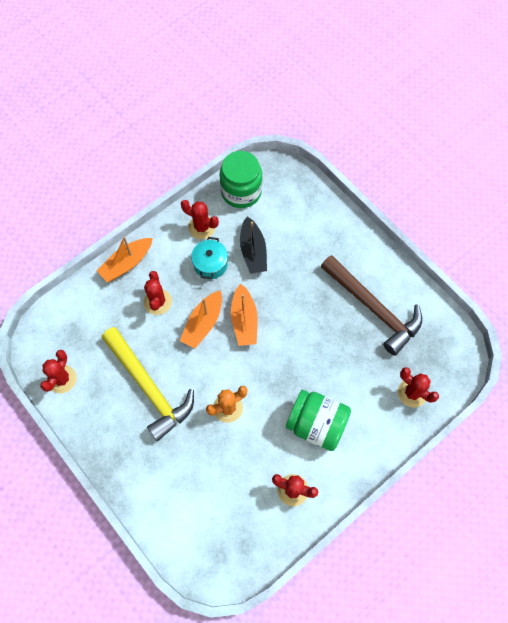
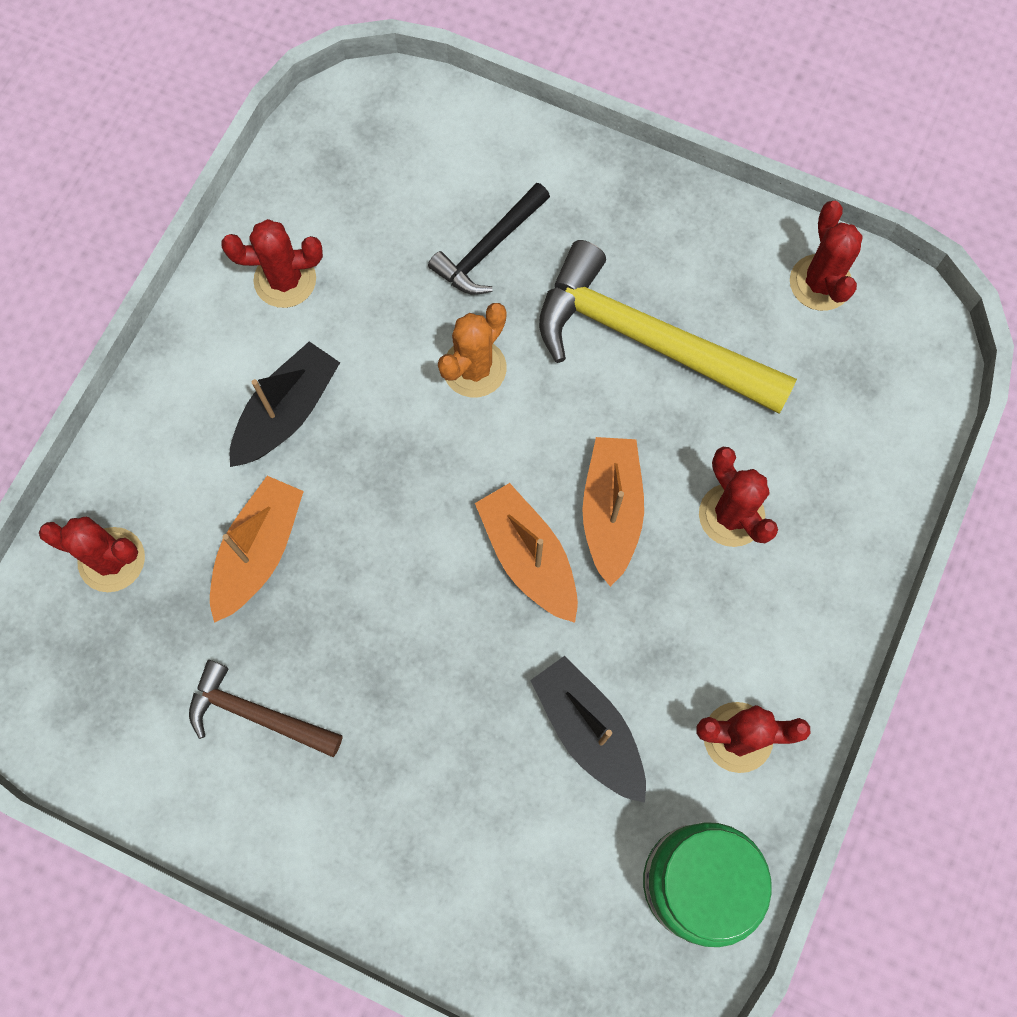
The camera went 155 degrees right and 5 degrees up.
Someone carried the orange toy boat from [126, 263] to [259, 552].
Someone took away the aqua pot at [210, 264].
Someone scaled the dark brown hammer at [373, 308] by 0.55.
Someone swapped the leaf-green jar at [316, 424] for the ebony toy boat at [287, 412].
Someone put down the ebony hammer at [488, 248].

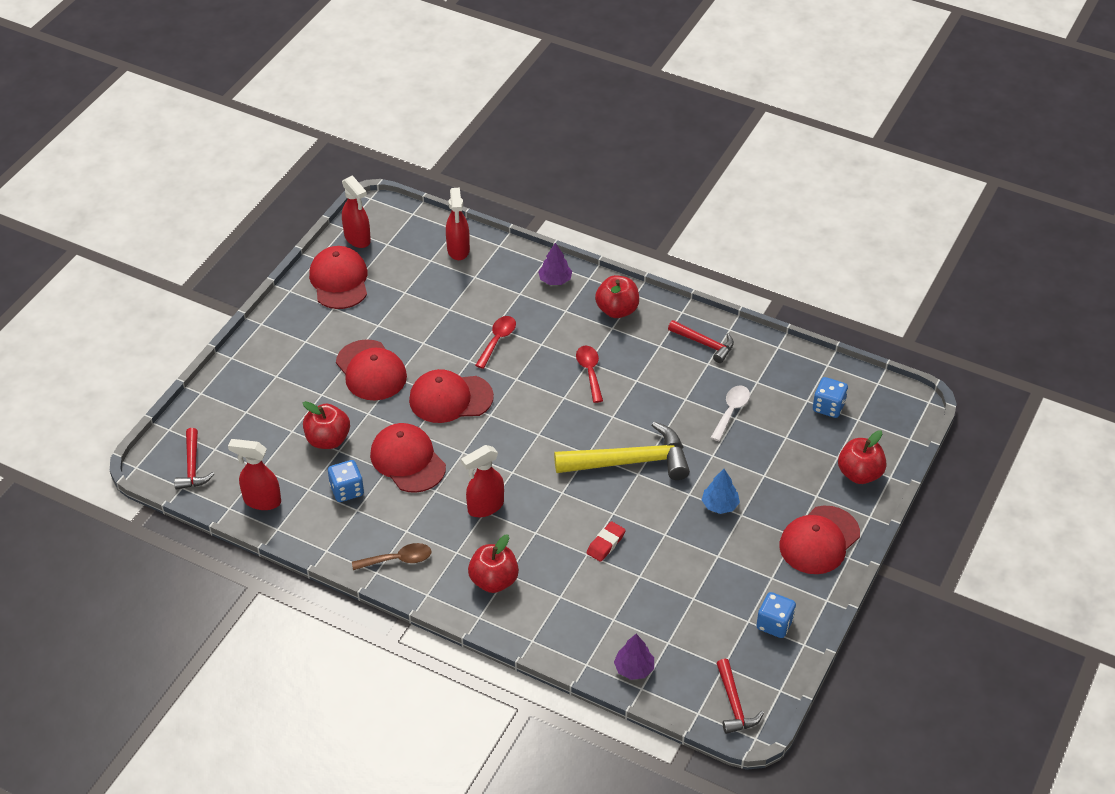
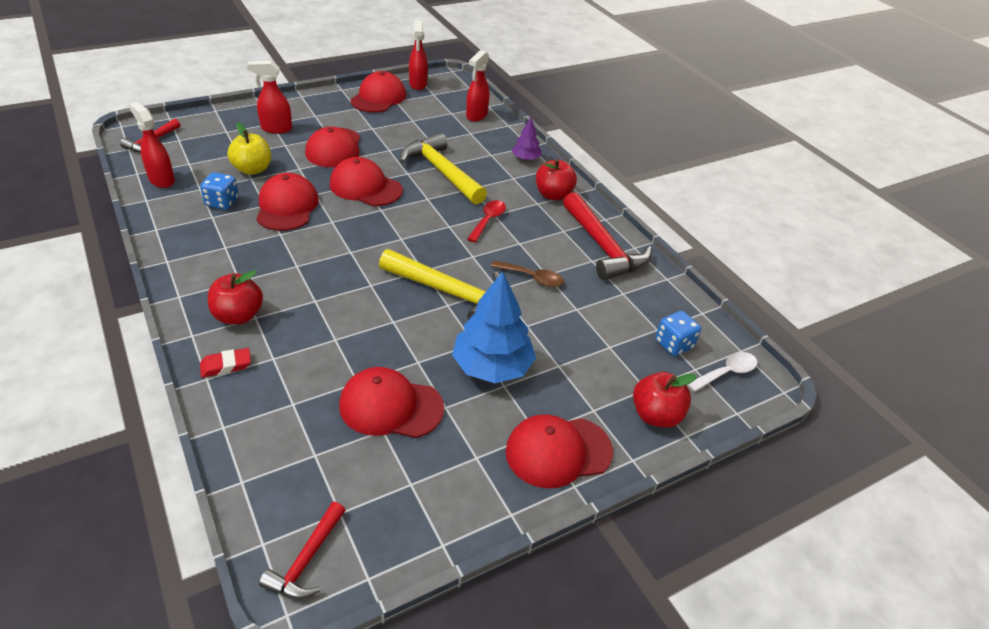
The camera went 30 degrees right and 5 degrees down.
Someone swapped the crimson spoon at [497, 340] for the bright yellow hammer at [442, 172].
Someone scaled the crimson hammer at [704, 344] by 1.80.
Someone carried the white spoon from [731, 411] to [726, 373].
Someone repainted the crimson apple fruit at [328, 440], which became the bright yellow apple fruit at [252, 169].
Someone carried the crimson spray cleaner from [485, 507] to [276, 129].
Someone scaled the blue tree at [720, 505] by 1.95.
Someone carried the crimson gum eraser from [605, 544] to [226, 365].
Someone carried the dark brown spoon from [398, 560] to [532, 278].
Someone took away the blue dice at [774, 624].
Someone took away the royal purple tree at [634, 668].
Someone put down the crimson peaked cap at [391, 406].

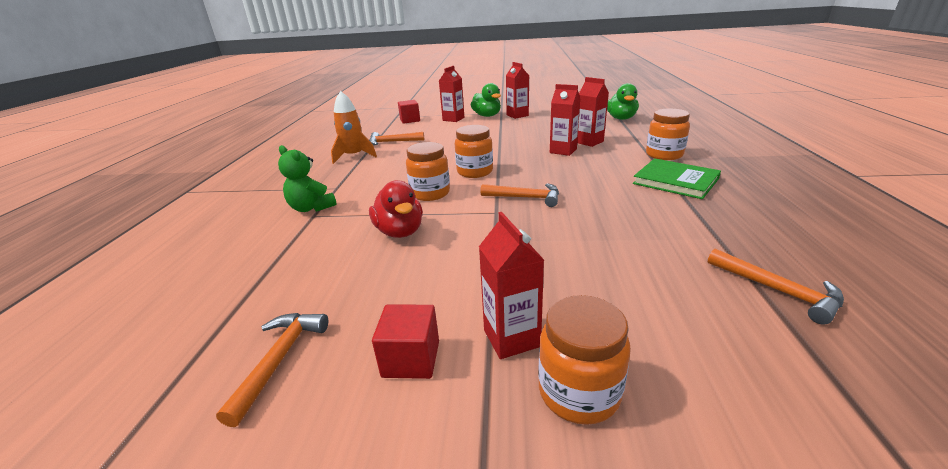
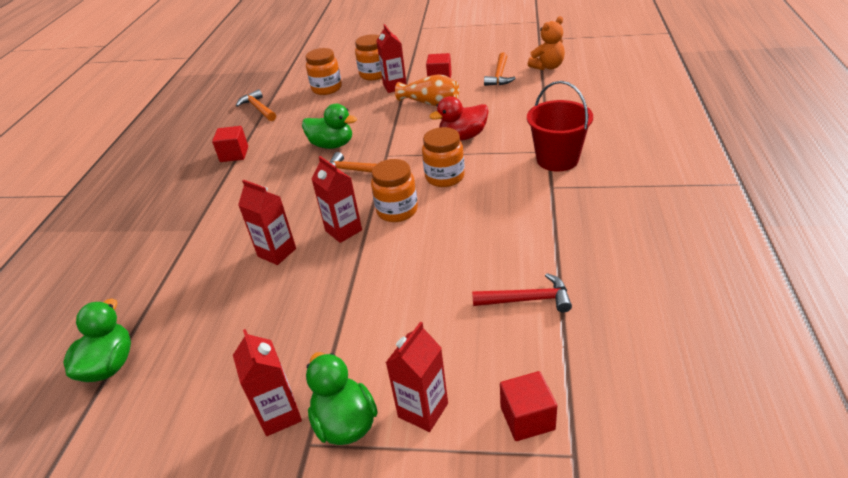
The camera went 175 degrees left and 10 degrees up.
Someone carried the crimson milk carton from [589, 142] to [343, 230].
Someone took away the orange toy rocket at [354, 156].
Someone carried the orange jar from [664, 155] to [327, 88].
Someone repainted the orange hammer at [393, 142], which became the crimson hammer at [527, 299].
Someone swapped the leaf-green teddy at [311, 208] for the crimson bucket at [557, 159].
Someone took away the leaf-green hardcover at [675, 181].
Someone rotated the crimson rubber duck at [400, 232] by 90 degrees counterclockwise.
Someone put down the orange teddy at [547, 67].
Someone put down the orange tall vase at [430, 103].
Someone put down the leaf-green rubber duck at [332, 145].
Someone put down the crimson solid cube at [234, 154].

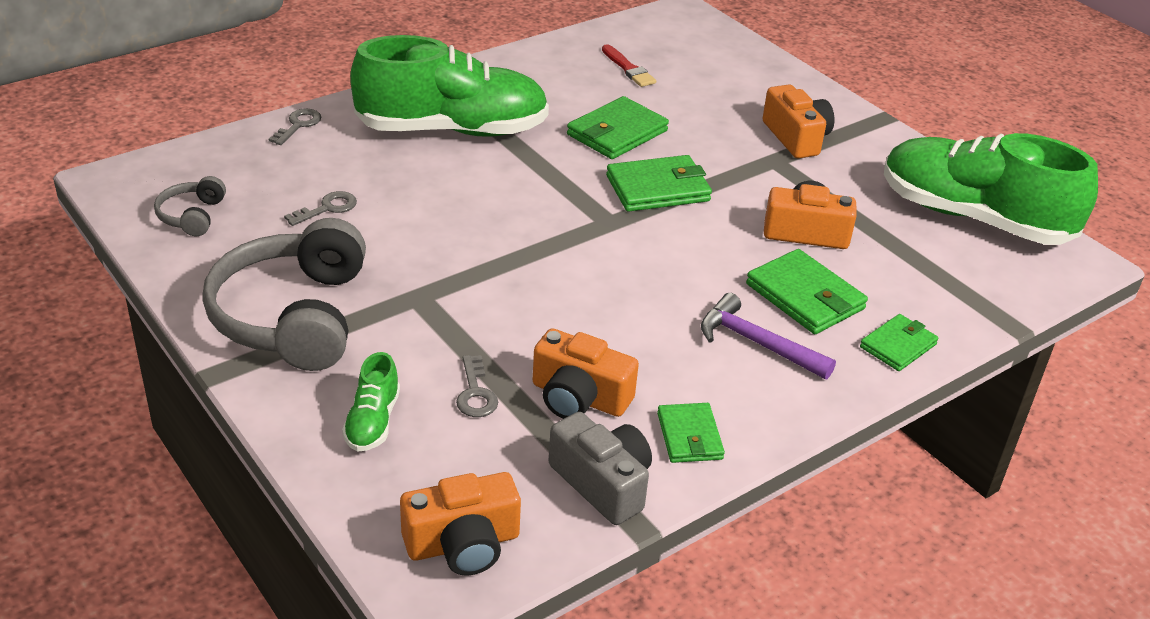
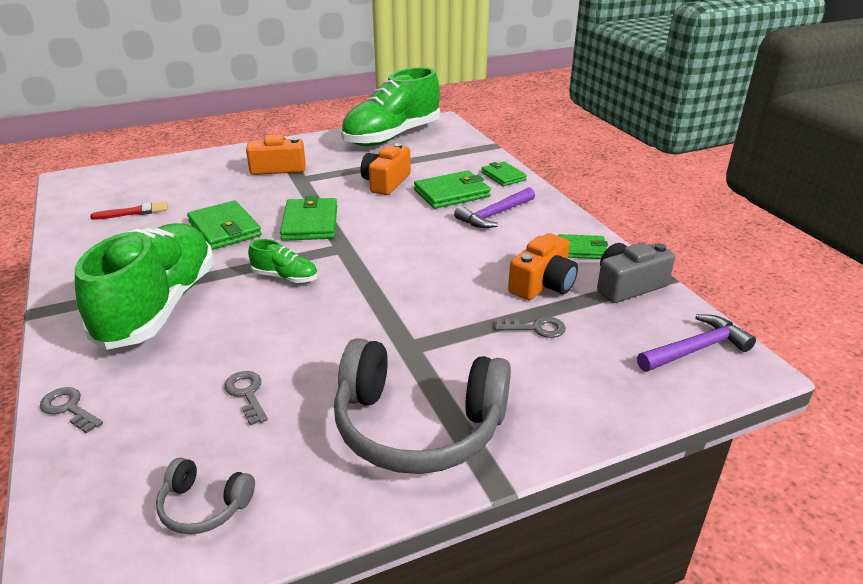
The camera went 75 degrees left and 5 degrees down.
Someone carried the leaf-green shoe from [373, 421] to [285, 277].
Someone swapped the orange photo camera at [463, 544] for the royal purple hammer at [696, 349].

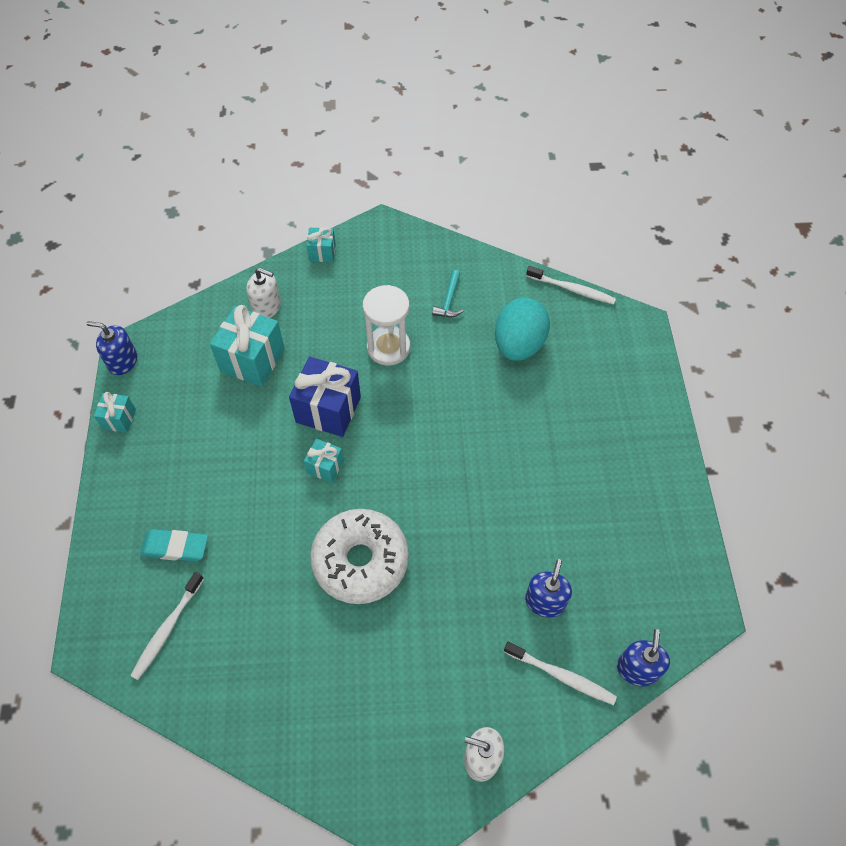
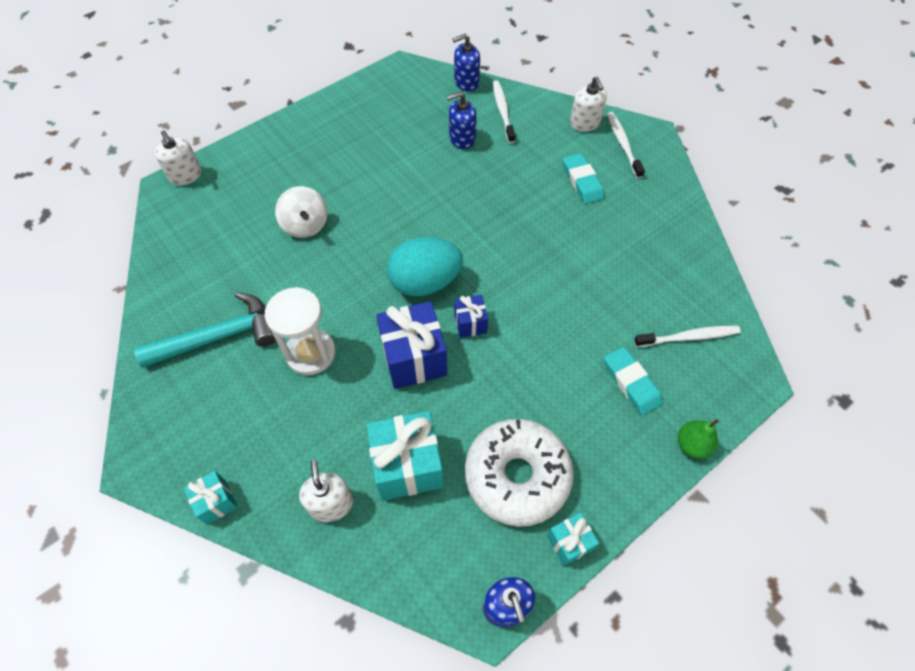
The camera went 125 degrees left and 0 degrees up.
Someone carried the white dental brush from [572, 289] to [623, 144].
Someone scaled the aqua hammer at [449, 300] by 1.96.
Someone carried the aqua toy egg from [518, 345] to [425, 282].
Someone repainted the aqua wrapped gift at [325, 466], which became the blue wrapped gift at [470, 323].
Someone carried the white doughnut from [360, 561] to [517, 476].
Someone put down the white soap dispenser at [186, 175].
Someone put down the aqua gum eraser at [582, 181].
Someone put down the white whirligig at [305, 225].
Someone put down the leaf-green pear at [692, 445].

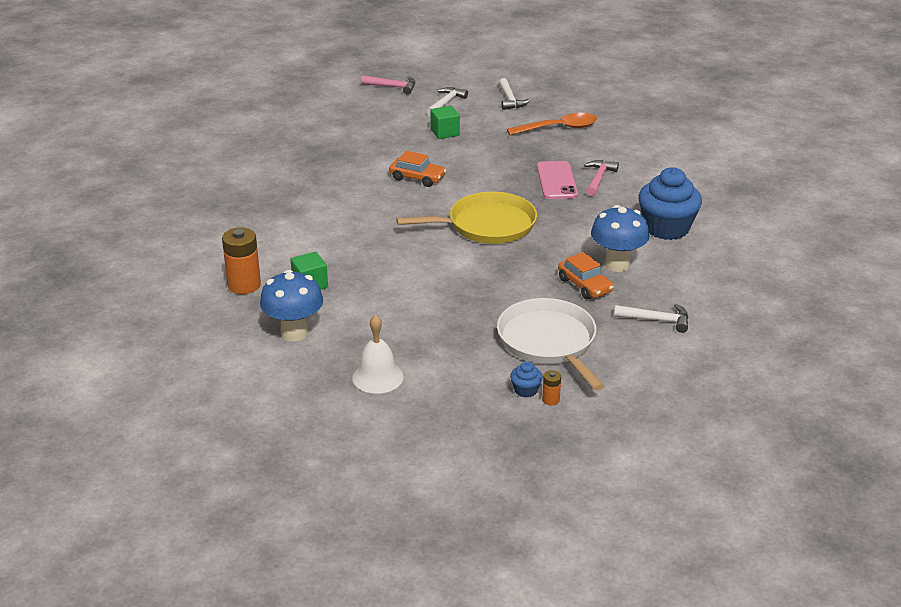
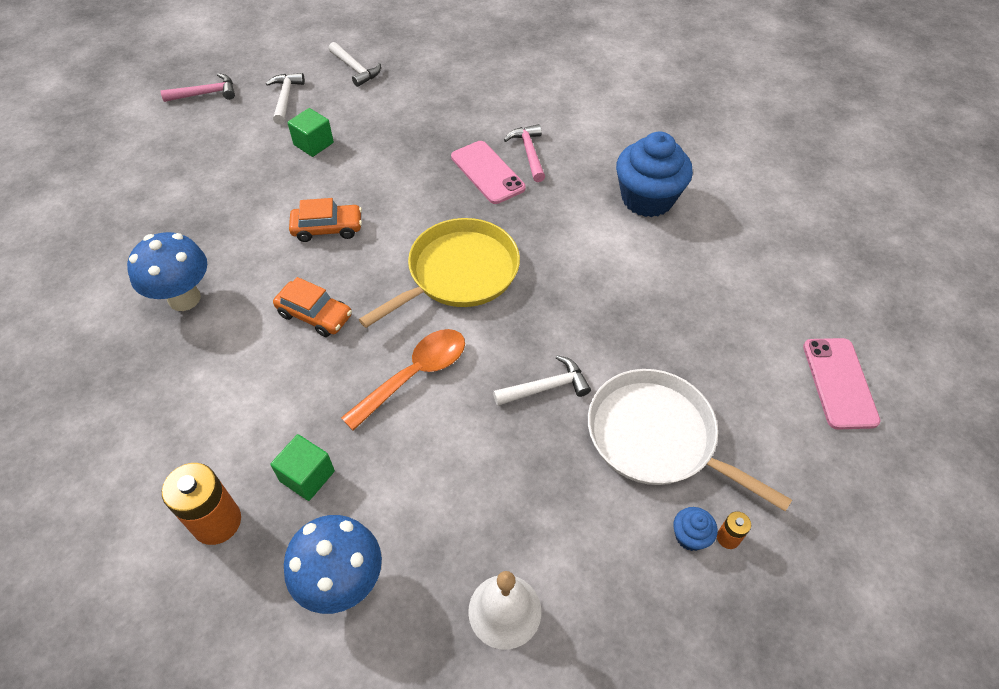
The camera went 30 degrees left and 20 degrees up.
Someone carried the orange spoon from [559, 128] to [415, 375].
Someone carried the blue fungus from [617, 264] to [184, 298].
Someone carried the orange car from [585, 285] to [315, 315].
Someone carried the white hammer from [656, 320] to [546, 387].
Someone put down the rosy mobile phone at [839, 383].

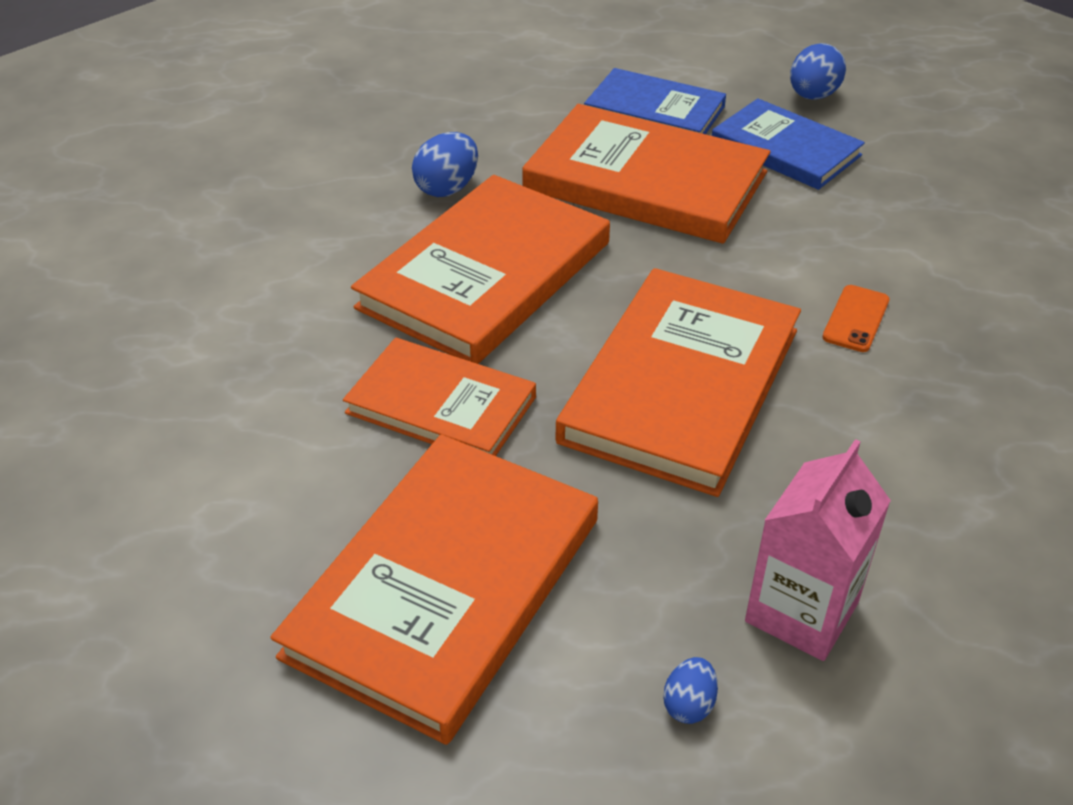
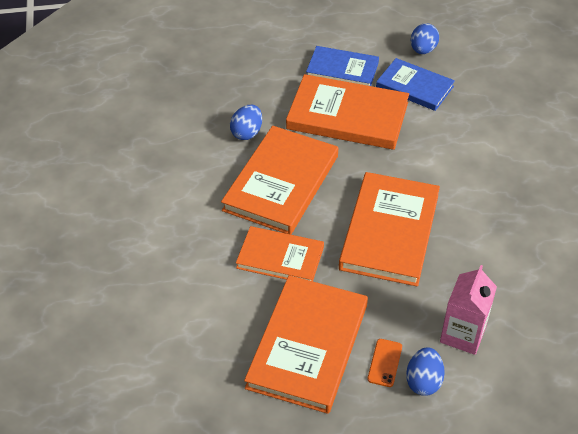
The camera went 10 degrees left and 5 degrees up.
Someone carried the orange mobile phone from [855, 319] to [384, 363].
Someone scaled the blue toy egg at [689, 704] by 1.71.

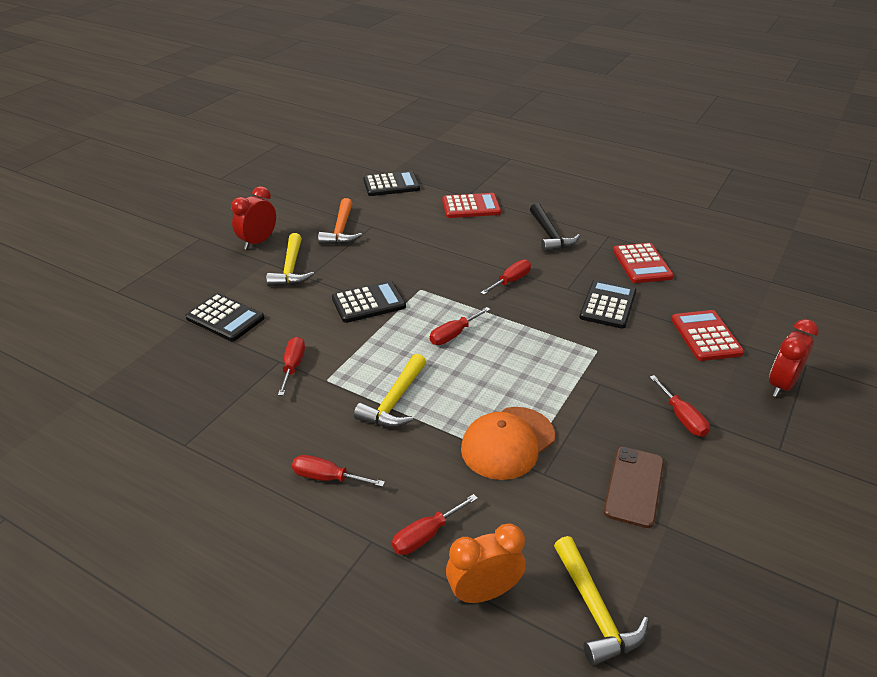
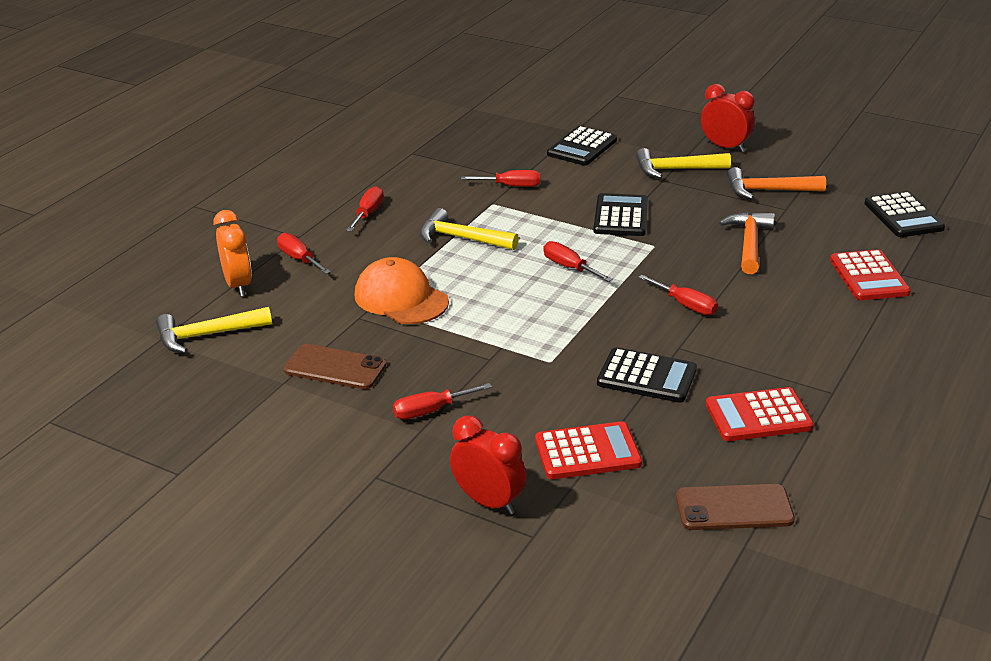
The camera went 90 degrees right and 5 degrees down.
Someone took away the ebony hammer at [550, 235].
Someone rotated the ebony adding machine at [368, 303] by 150 degrees counterclockwise.
Someone put down the orange hammer at [749, 243].
Someone put down the dark brown mobile phone at [734, 508].

